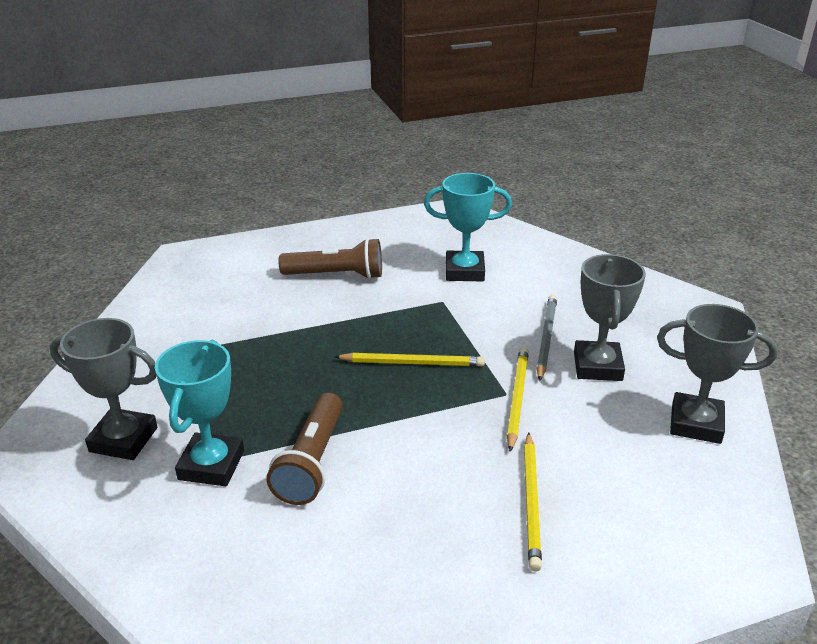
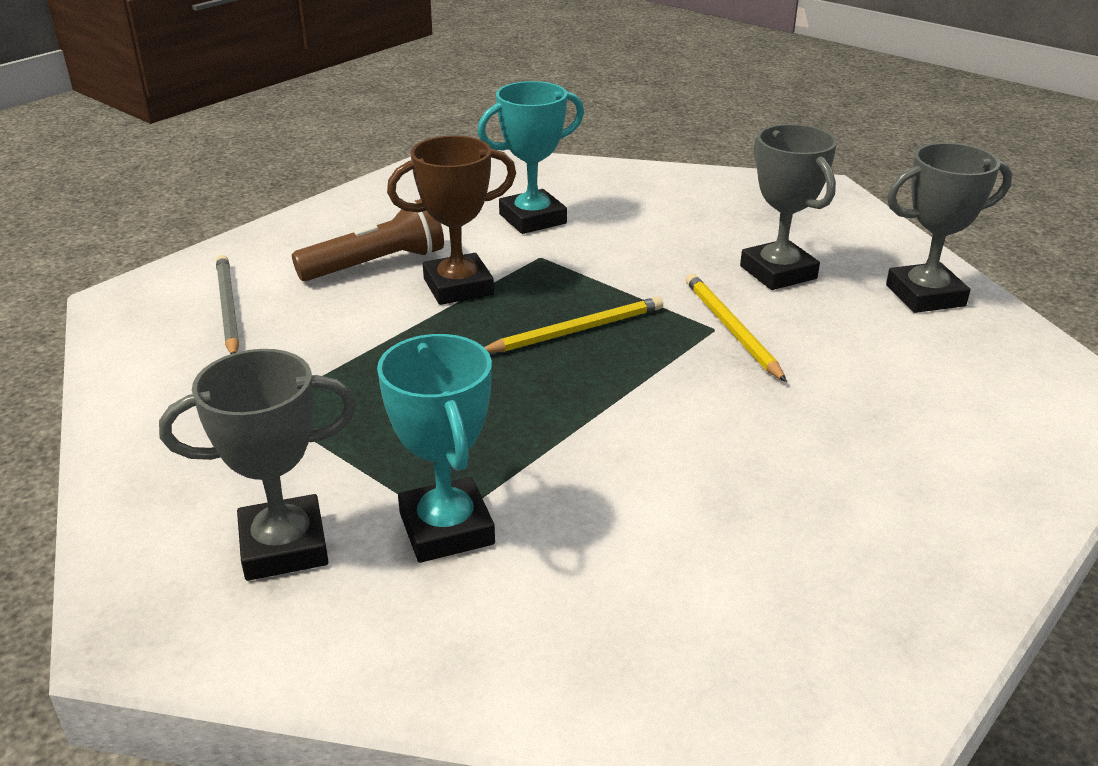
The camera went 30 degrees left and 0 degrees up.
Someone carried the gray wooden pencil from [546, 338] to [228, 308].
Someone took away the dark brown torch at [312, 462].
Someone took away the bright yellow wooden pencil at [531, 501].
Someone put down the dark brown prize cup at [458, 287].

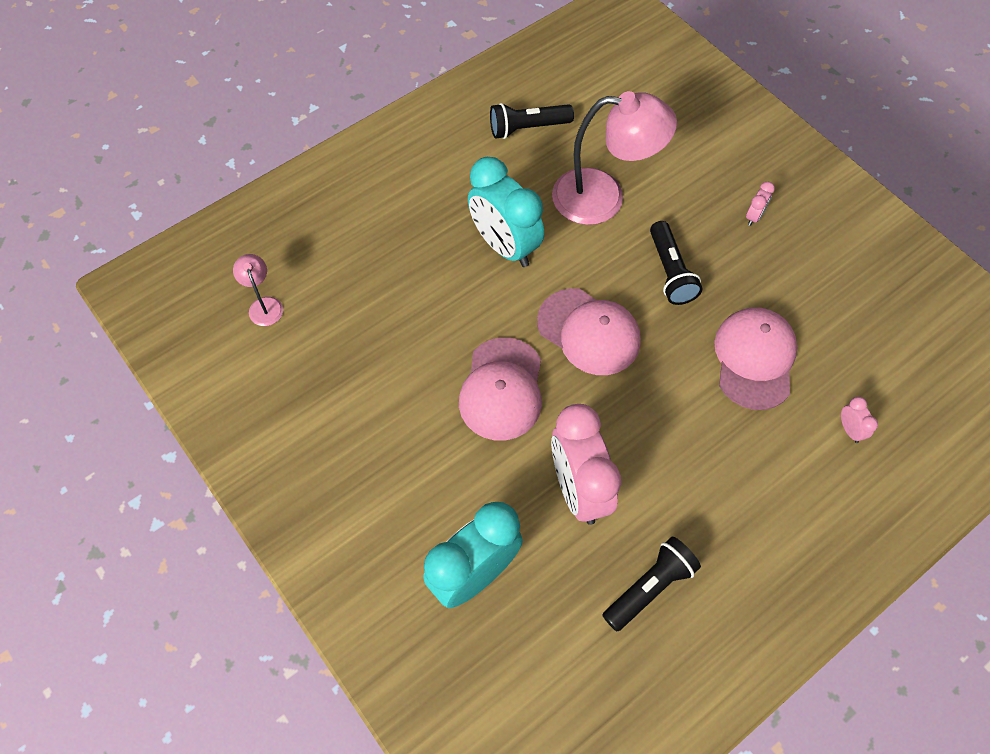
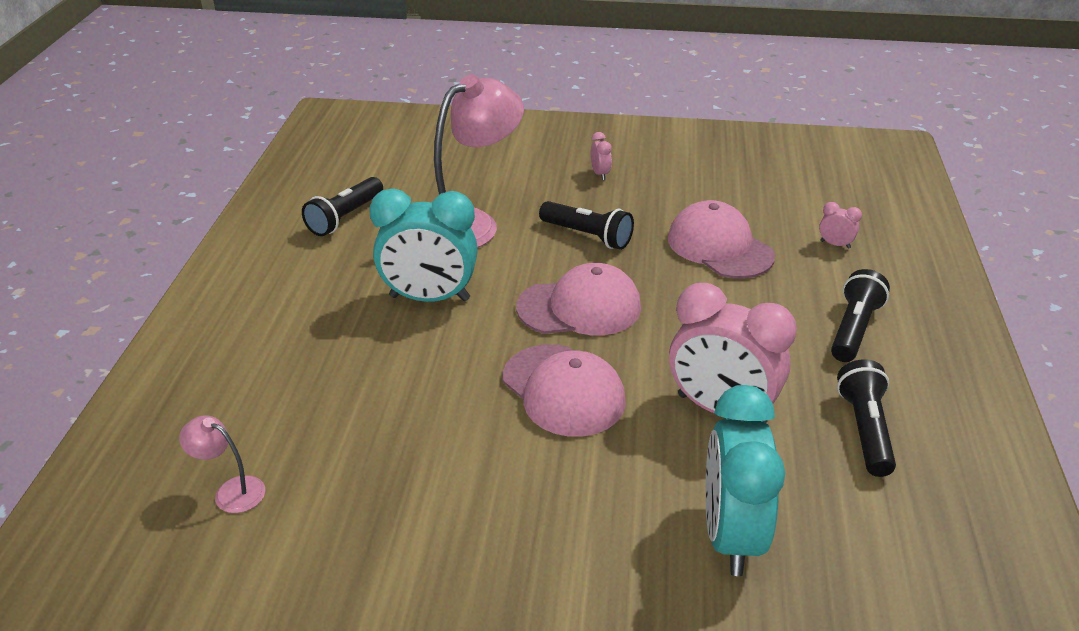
The camera went 45 degrees left and 25 degrees down.
Someone put down the ebony torch at [854, 329].

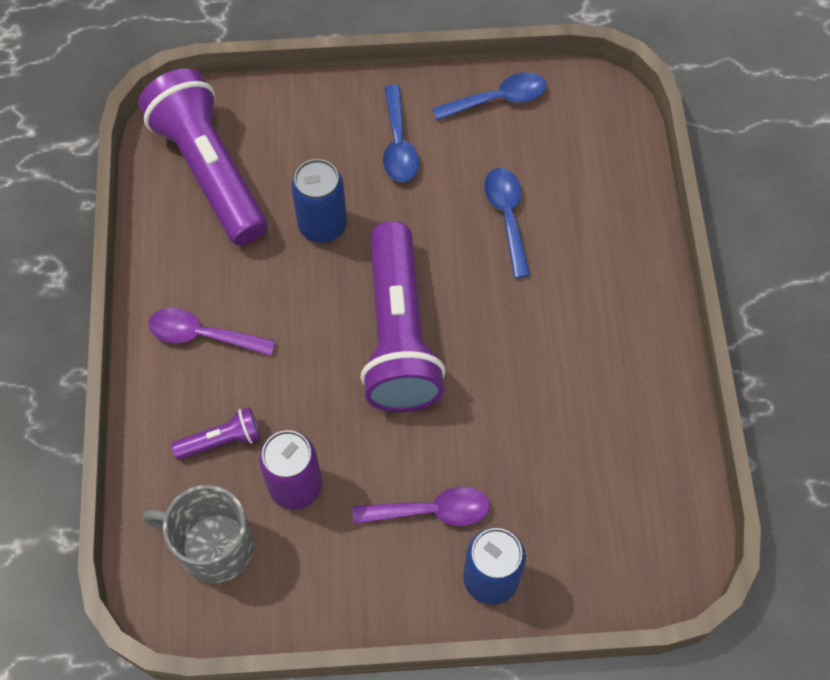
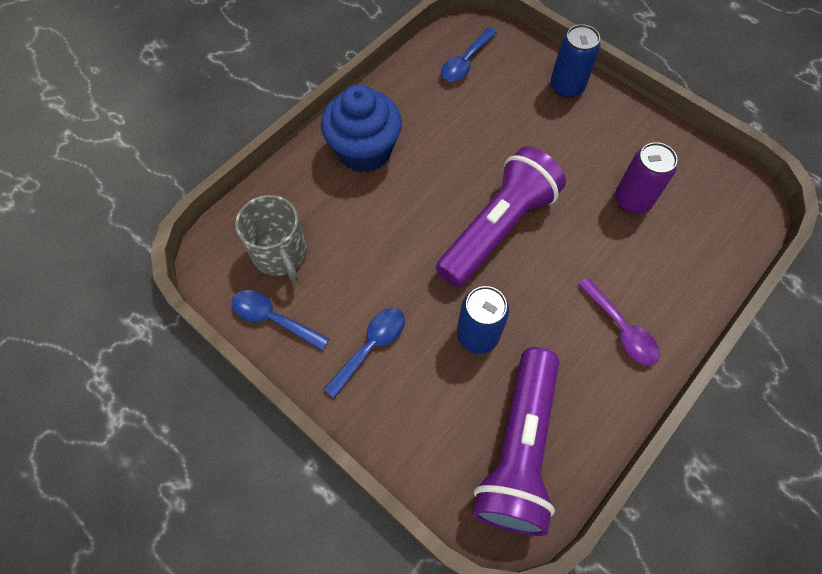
The camera went 135 degrees left and 0 degrees up.
Someone carried the blue spoon from [507, 217] to [465, 62].
Someone took away the royal purple torch at [222, 440].
Someone carried the gray coffee mug from [213, 546] to [280, 254].
Someone took away the royal purple spoon at [431, 511].
Someone put down the blue muffin at [364, 151].

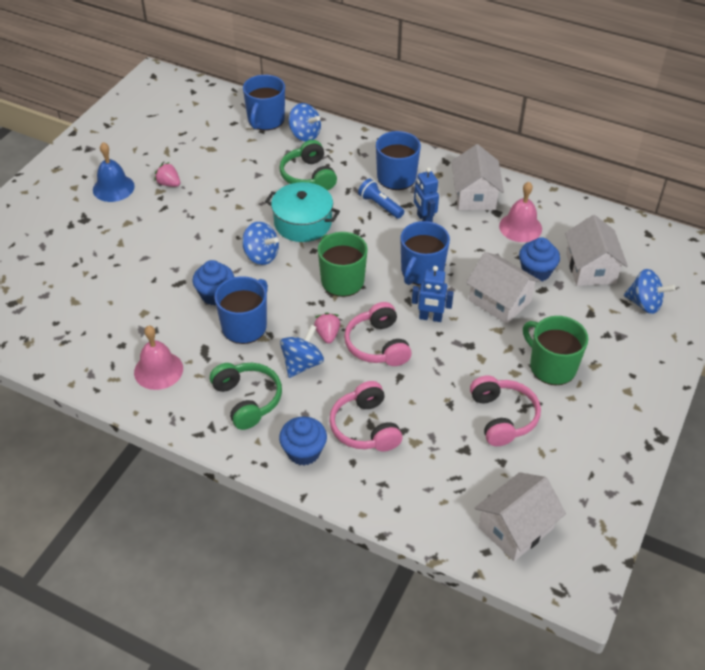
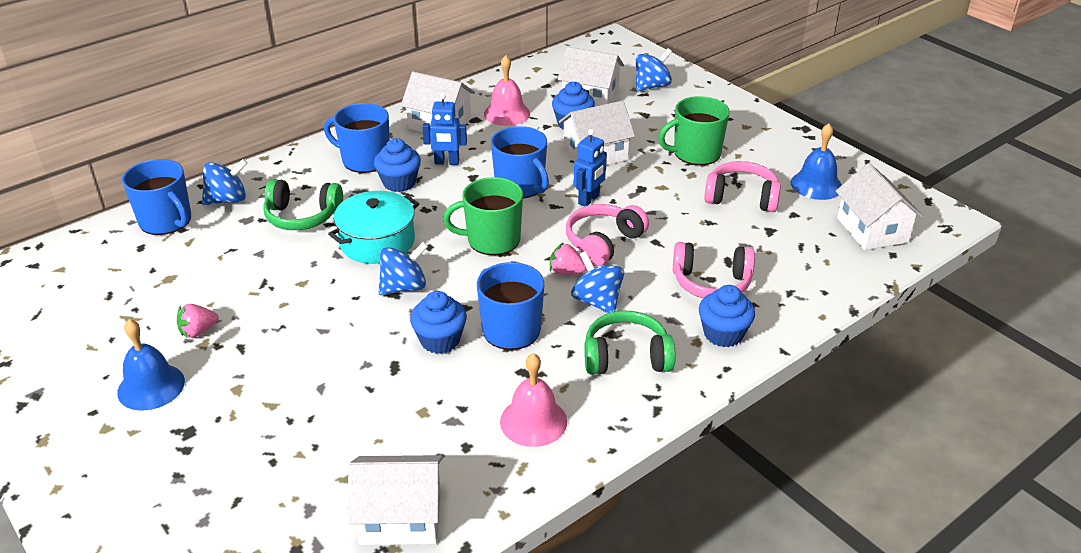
The camera went 65 degrees left and 10 degrees down.
Someone swapped the blue torch at [380, 205] for the blue muffin at [399, 183].
Someone rotated the rosy headset at [378, 345] by 120 degrees clockwise.
Someone put down the blue bell at [816, 185].
Someone put down the white cottage at [400, 517].

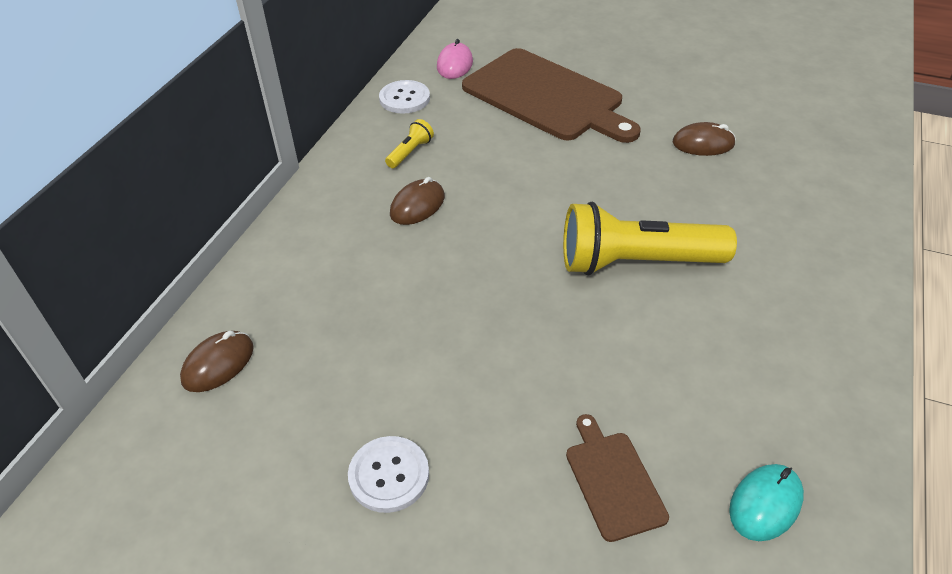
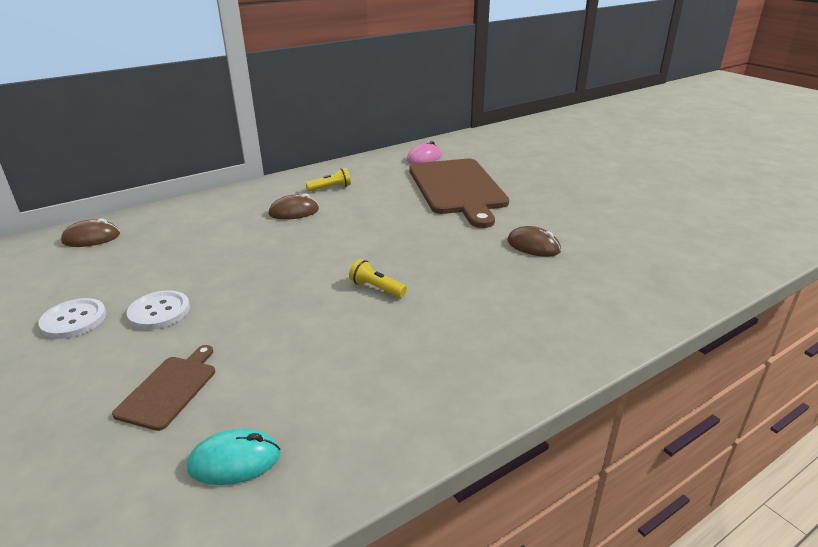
The camera went 35 degrees right and 15 degrees down.
Someone carried the white shirt button from [404, 98] to [159, 312].
Someone scaled the bright yellow torch at [636, 262] by 0.42.

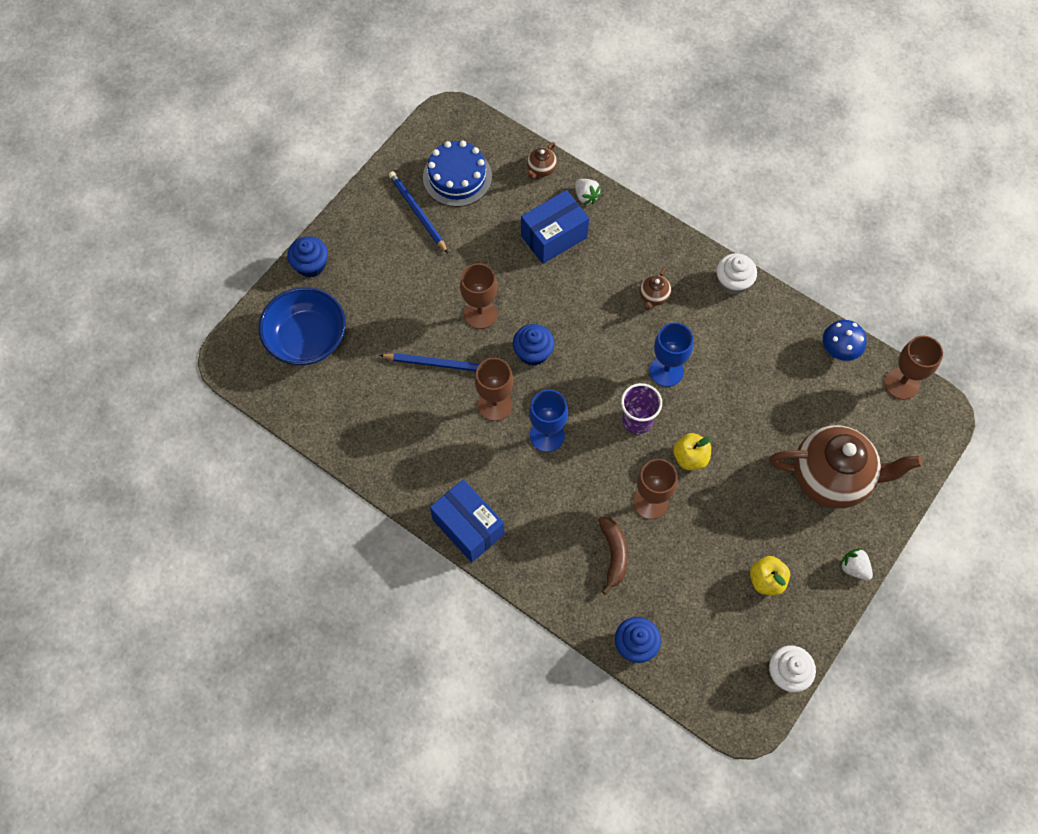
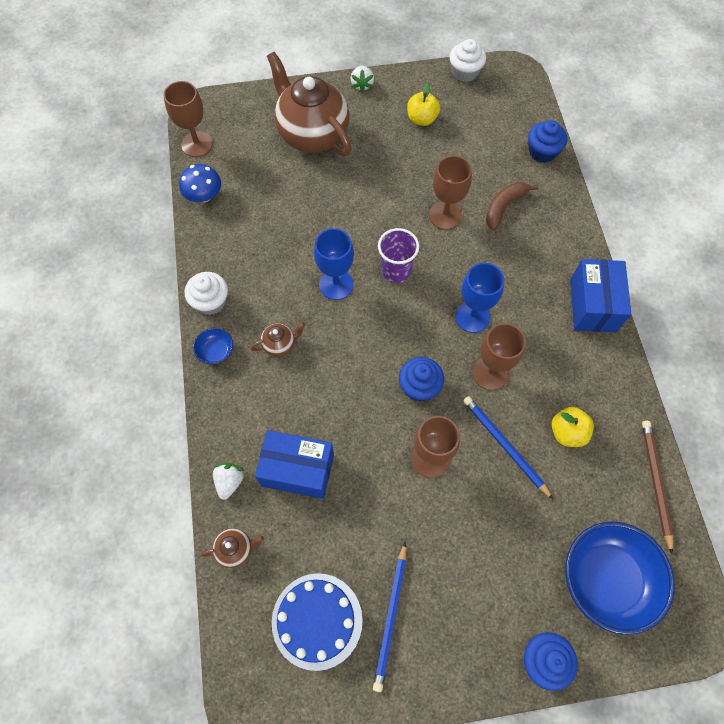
The camera went 135 degrees left and 0 degrees up.
Someone carried the bright yellow apple fruit from [690, 457] to [567, 432].
Someone put down the blue deep dish at [216, 351].
Someone put down the dark brown wooden pencil at [655, 482].

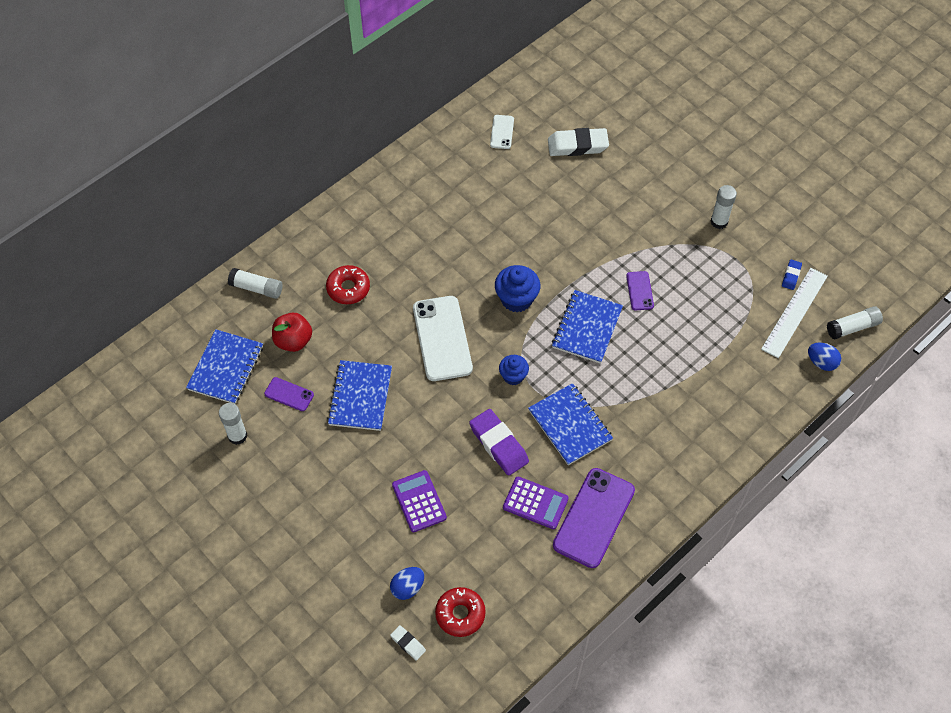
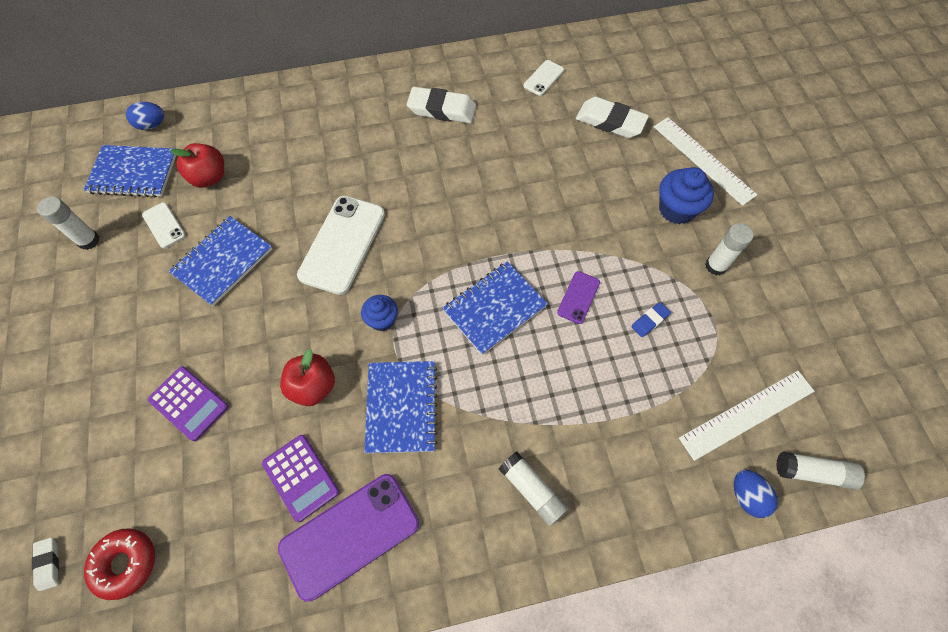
The camera went 30 degrees right and 5 degrees up.
Someone carried the blue gum eraser from [791, 276] to [650, 321].
Someone took away the crimson doughnut at [348, 288].
Someone carried the blue muffin from [516, 299] to [676, 209].
Someone carried the white glue from [256, 288] to [532, 490].
Someone rotated the blue exercise book at [226, 368] by 45 degrees clockwise.
Someone repainted the royal purple mobile phone at [289, 394], which became the white mobile phone at [164, 225].
Someone swapped the royal purple gum eraser at [498, 444] for the crimson apple fruit at [313, 386].
Someone rotated the royal purple adding machine at [419, 501] by 120 degrees clockwise.
Someone carried the blue toy egg from [407, 587] to [152, 125].
Someone put down the white gum eraser at [442, 109].
Someone put down the white straightedge at [703, 160].

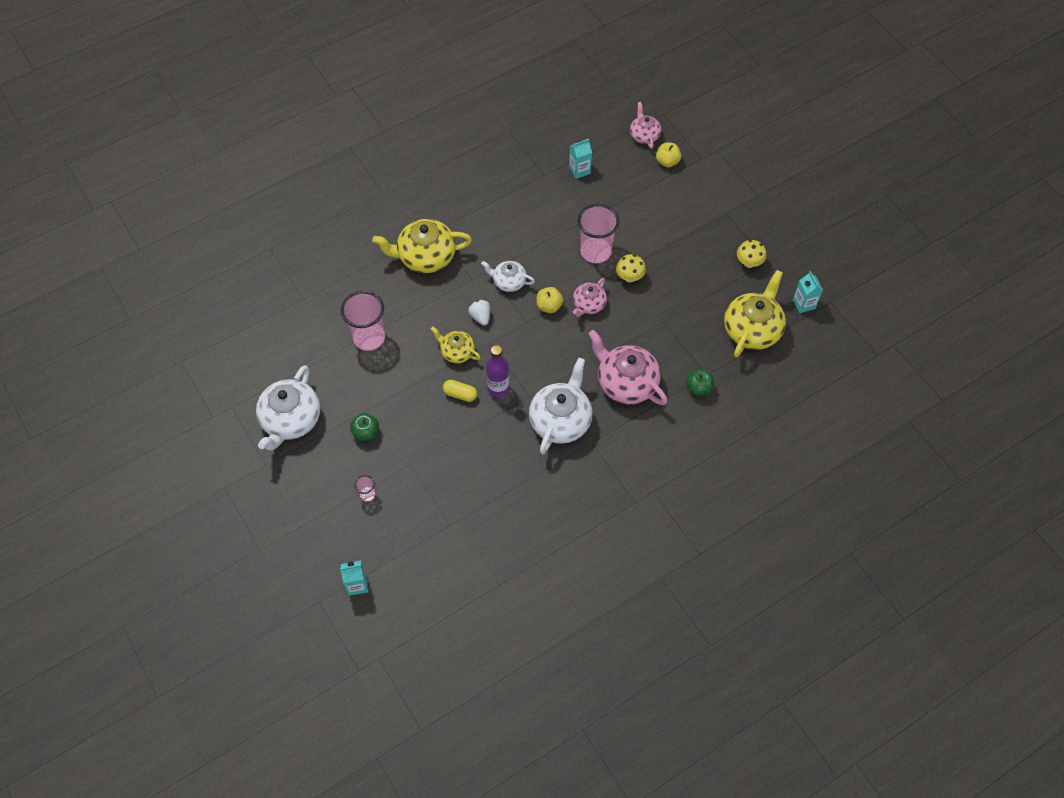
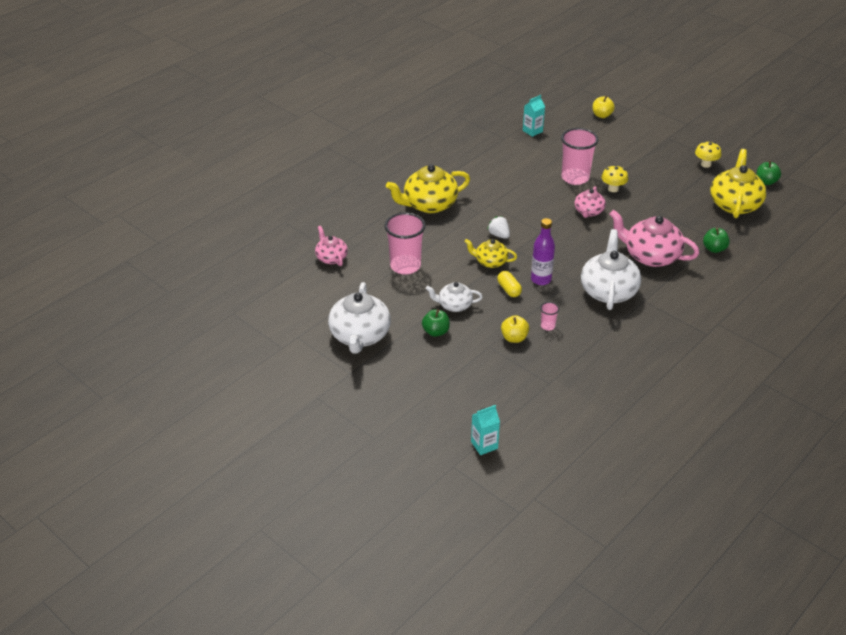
The camera went 15 degrees left and 20 degrees down.
Someone carried the rosy tea pot from [644, 135] to [331, 258].
Someone carried the white tea pot from [508, 282] to [454, 305].
Someone swapped the aqua milk carton at [803, 304] for the leaf-green apple fruit at [766, 182].
Someone carried the bright yellow apple fruit from [549, 306] to [514, 338].
Someone rotated the bright yellow pill at [460, 394] by 60 degrees clockwise.
Someone carried the rosy cup from [367, 494] to [547, 326].

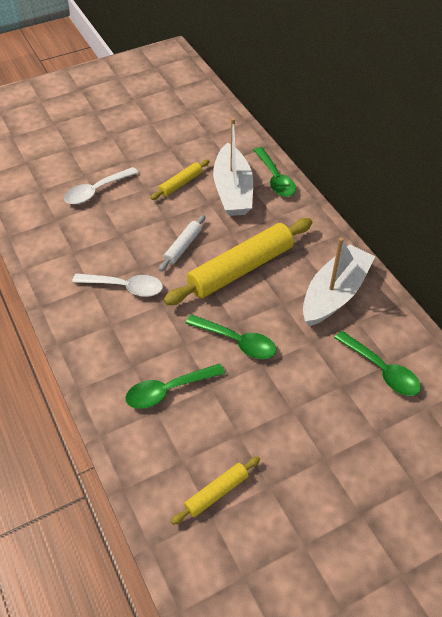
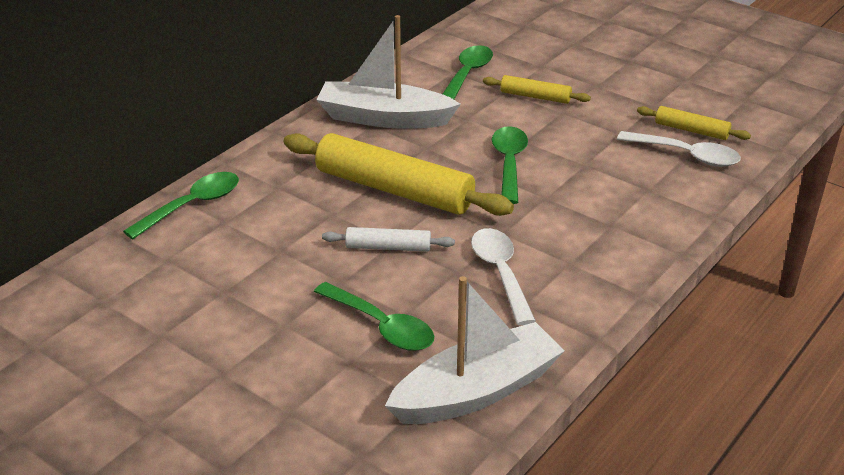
The camera went 115 degrees left and 15 degrees down.
Someone carried the white toy boat from [233, 191] to [476, 391].
Someone carried the bright yellow pastry roller from [181, 184] to [535, 96].
Someone carried the white spoon from [96, 191] to [686, 155].
Someone carried the leaf-green spoon from [168, 390] to [381, 326].

